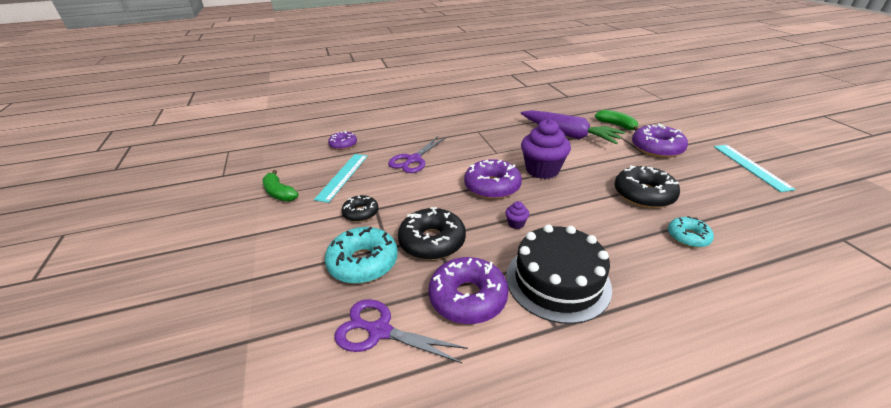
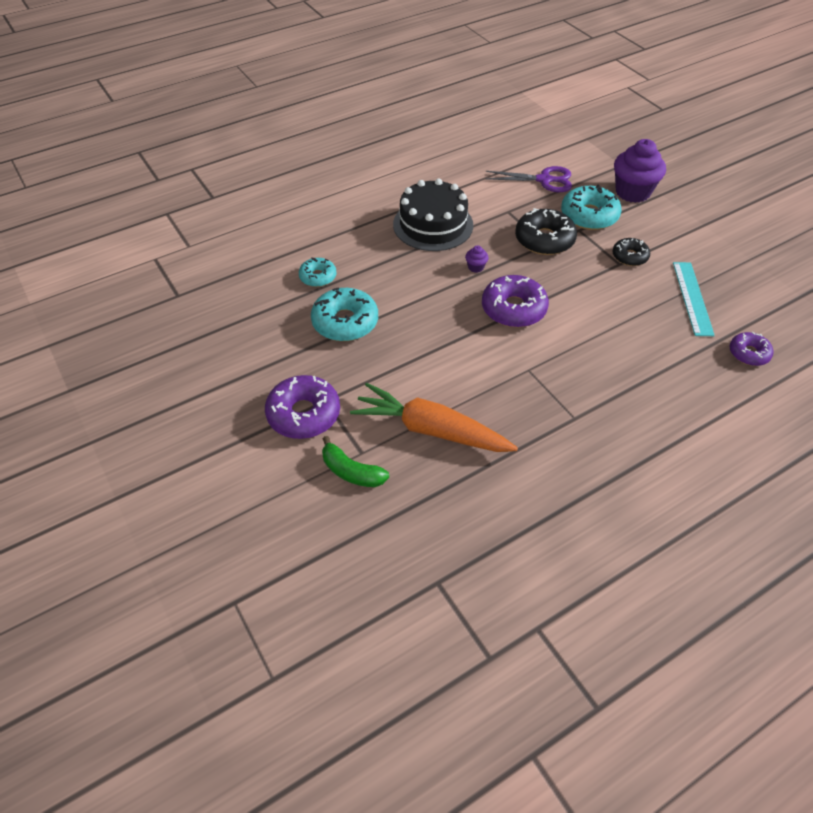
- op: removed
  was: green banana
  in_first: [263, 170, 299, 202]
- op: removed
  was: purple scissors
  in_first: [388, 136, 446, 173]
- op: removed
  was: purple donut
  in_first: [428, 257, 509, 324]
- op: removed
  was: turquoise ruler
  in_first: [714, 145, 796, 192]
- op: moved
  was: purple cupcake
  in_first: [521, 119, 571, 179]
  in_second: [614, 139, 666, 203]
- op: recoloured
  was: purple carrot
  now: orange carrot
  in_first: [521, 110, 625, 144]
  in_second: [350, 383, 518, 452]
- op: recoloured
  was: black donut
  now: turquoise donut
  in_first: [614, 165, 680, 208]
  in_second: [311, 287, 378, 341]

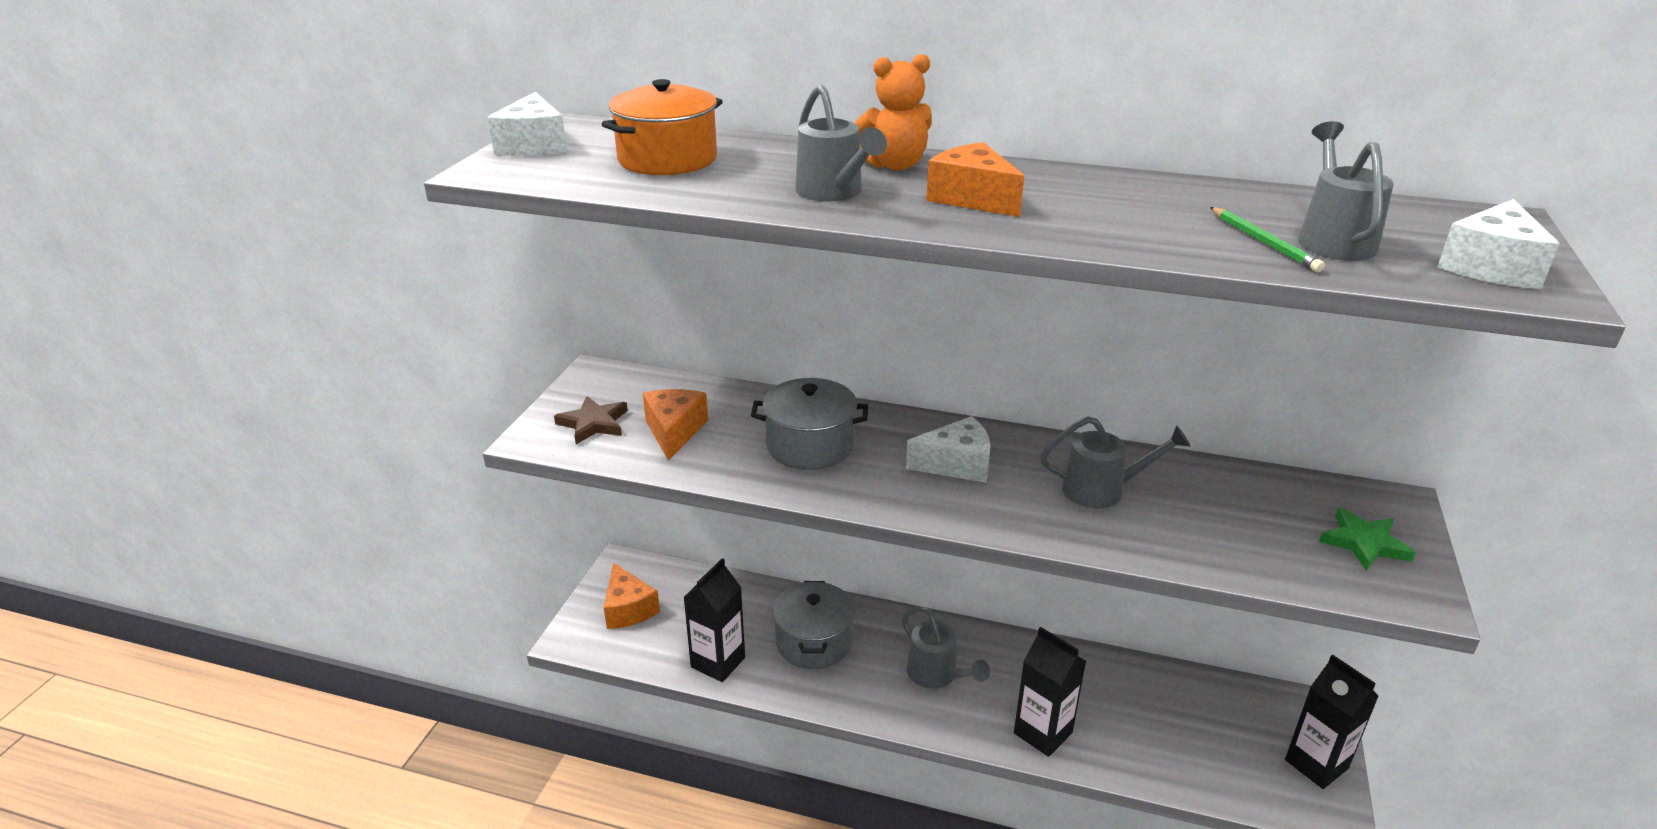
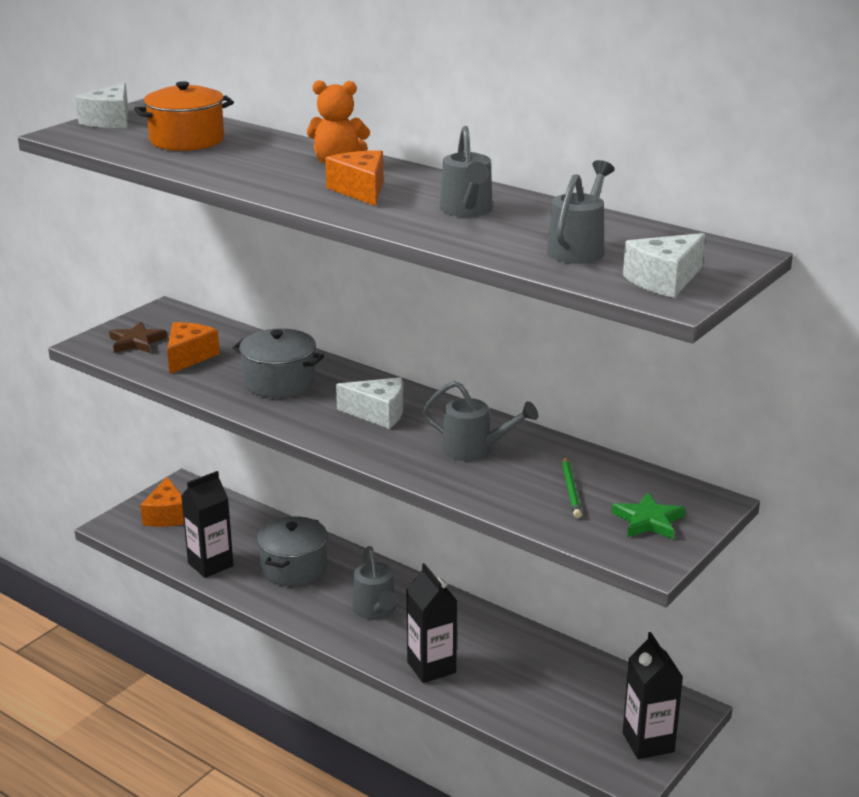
- op: moved
  was: grey watering can
  in_first: [795, 84, 887, 201]
  in_second: [440, 126, 493, 217]
- op: moved
  was: green pencil
  in_first: [1210, 207, 1325, 272]
  in_second: [562, 456, 582, 518]

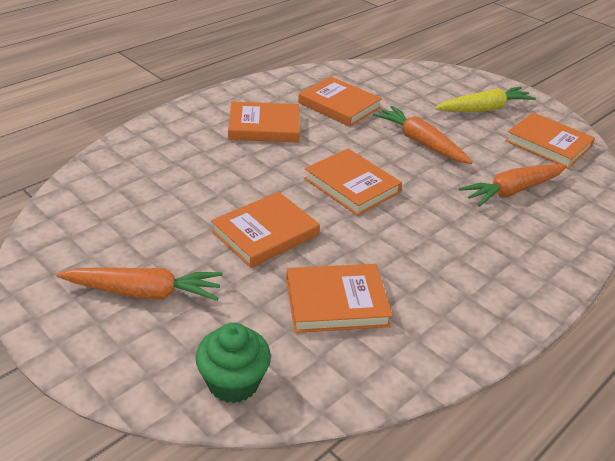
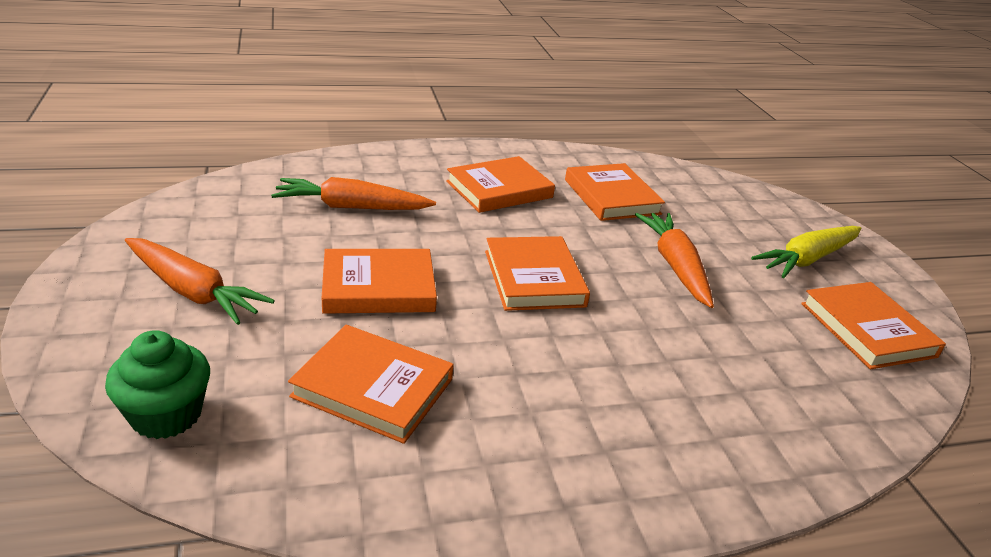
- op: moved
  was: orange carrot
  in_first: [459, 164, 567, 207]
  in_second: [271, 177, 436, 210]
- op: turned
  was: orange book
  in_first: [228, 101, 300, 143]
  in_second: [446, 156, 555, 213]
  clockwise: -60
- op: turned
  was: yellow carrot
  in_first: [435, 87, 536, 112]
  in_second: [751, 226, 861, 278]
  clockwise: 135

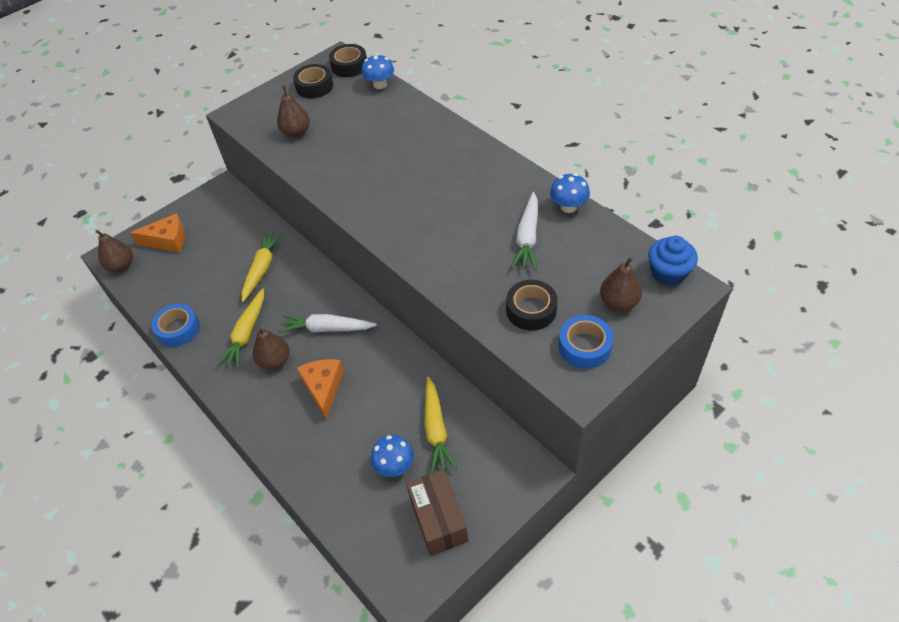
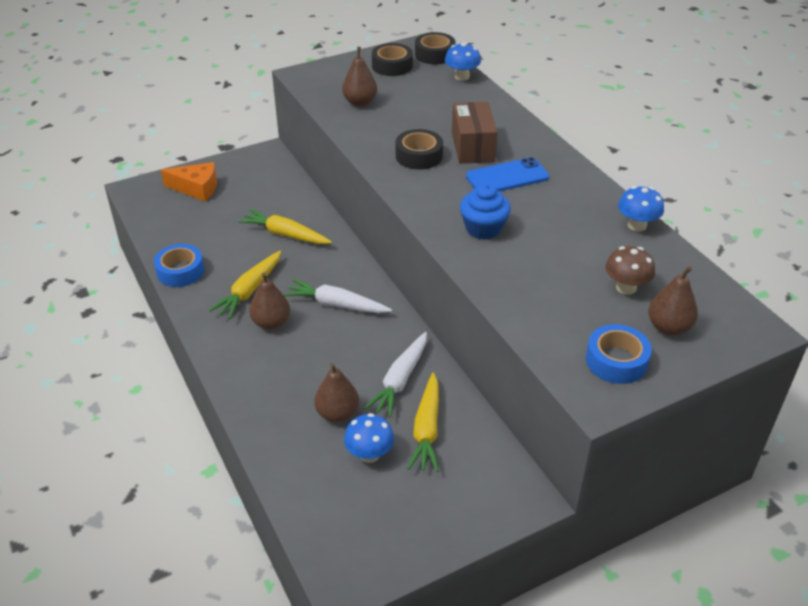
- op: removed
  was: orange cheese
  in_first: [297, 359, 344, 420]
- op: added
  now: blue phone
  in_second: [466, 157, 549, 191]
- op: added
  now: brown mushroom
  in_second: [605, 246, 655, 295]
- op: moved
  was: brown pear
  in_first: [95, 230, 133, 272]
  in_second: [314, 363, 359, 422]
- op: moved
  was: brown box
  in_first: [406, 469, 468, 556]
  in_second: [452, 102, 497, 164]
- op: moved
  was: black tape
  in_first: [506, 280, 557, 331]
  in_second: [396, 129, 443, 170]
- op: moved
  was: white carrot
  in_first: [511, 192, 538, 270]
  in_second: [364, 332, 427, 418]
- op: moved
  was: blue cupcake
  in_first: [648, 236, 698, 286]
  in_second: [460, 183, 511, 240]
- op: turned
  was: yellow carrot
  in_first: [242, 232, 283, 302]
  in_second: [238, 209, 332, 244]
  clockwise: -90

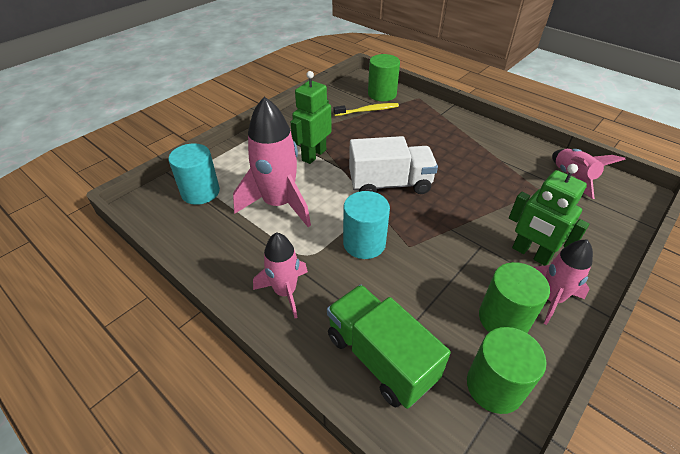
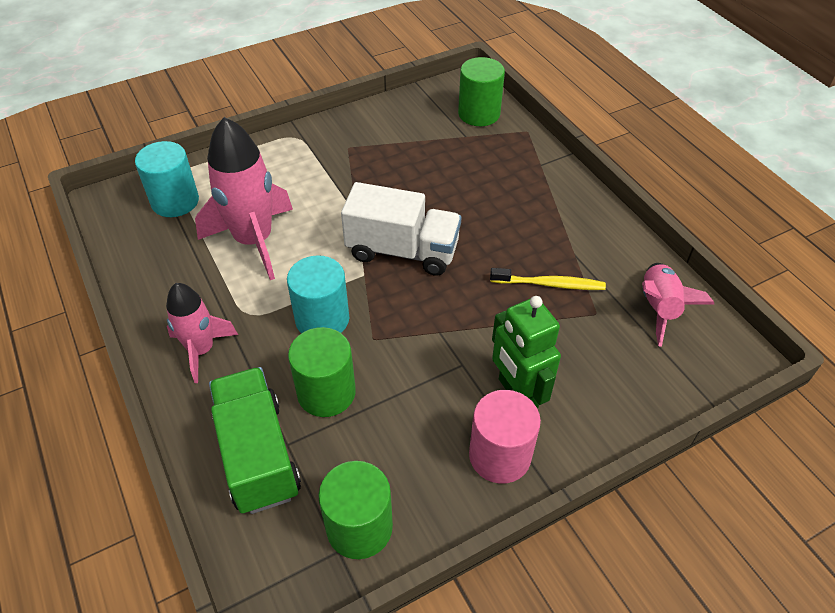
- op: removed
  was: green robot
  in_first: [291, 71, 332, 164]
- op: moved
  was: yellow toothbrush
  in_first: [333, 103, 399, 116]
  in_second: [490, 268, 606, 290]
- op: moved
  was: green cylinder
  in_first: [479, 262, 550, 333]
  in_second: [288, 327, 356, 417]
- op: replaced
  was: pink rocket
  now: pink cylinder
  in_first: [533, 239, 593, 325]
  in_second: [469, 390, 541, 484]

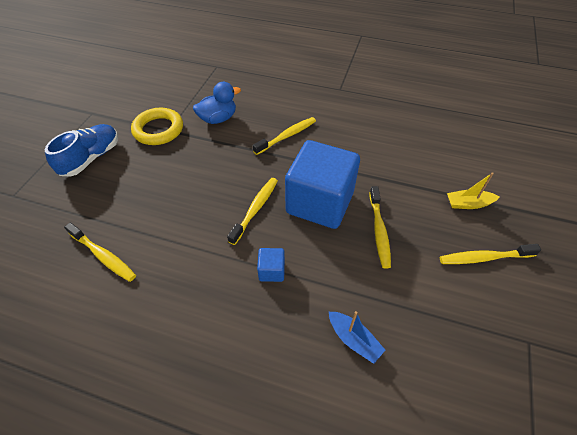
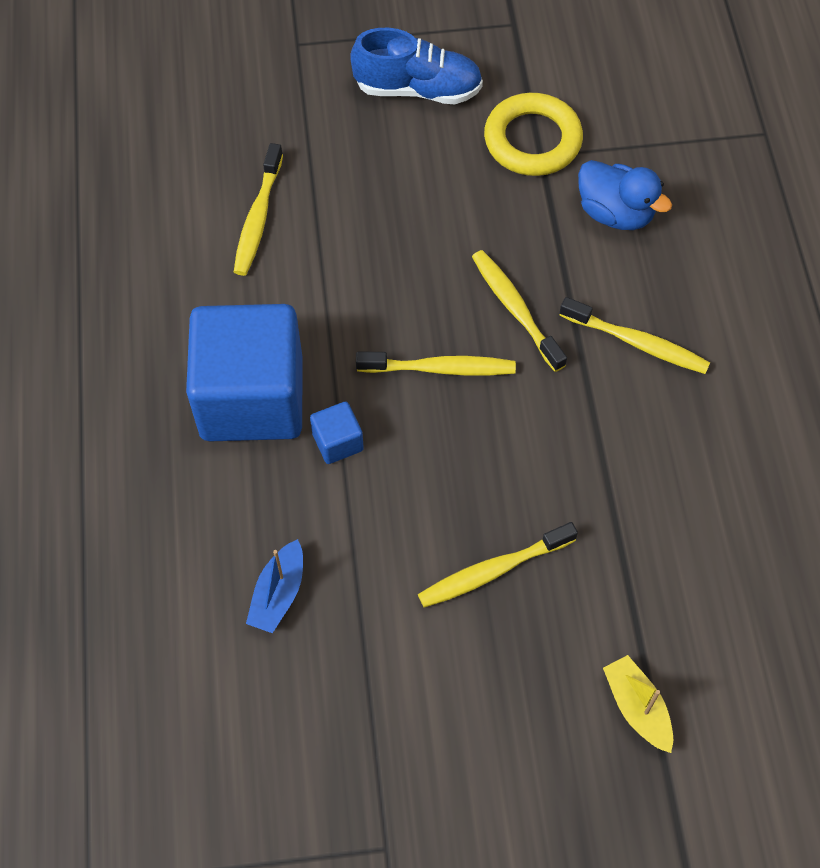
- op: moved
  was: blue cube
  in_first: [285, 140, 360, 229]
  in_second: [186, 304, 303, 441]
- op: moved
  was: yellow toothbrush
  in_first: [440, 244, 541, 264]
  in_second: [472, 250, 567, 372]

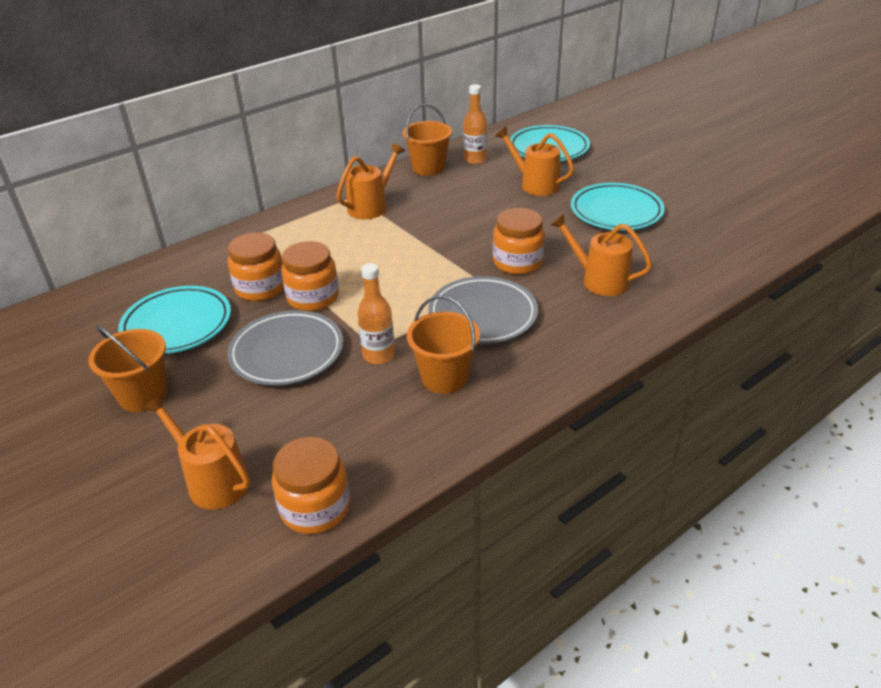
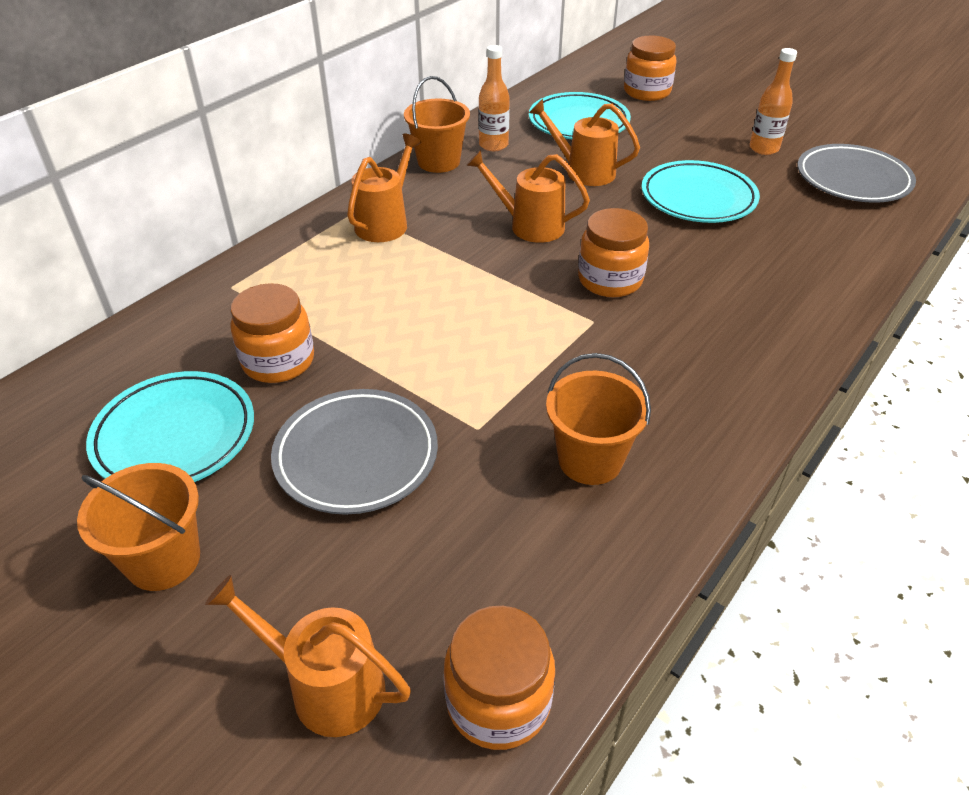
- op: moved
  was: orange jar
  in_first: [281, 241, 339, 311]
  in_second: [624, 35, 676, 101]
- op: moved
  was: orange bottle
  in_first: [357, 263, 395, 365]
  in_second: [749, 48, 797, 155]
- op: moved
  was: grey plate
  in_first: [428, 276, 538, 344]
  in_second: [797, 144, 916, 203]
- op: moved
  was: orange watering can
  in_first: [551, 213, 652, 296]
  in_second: [466, 150, 590, 243]

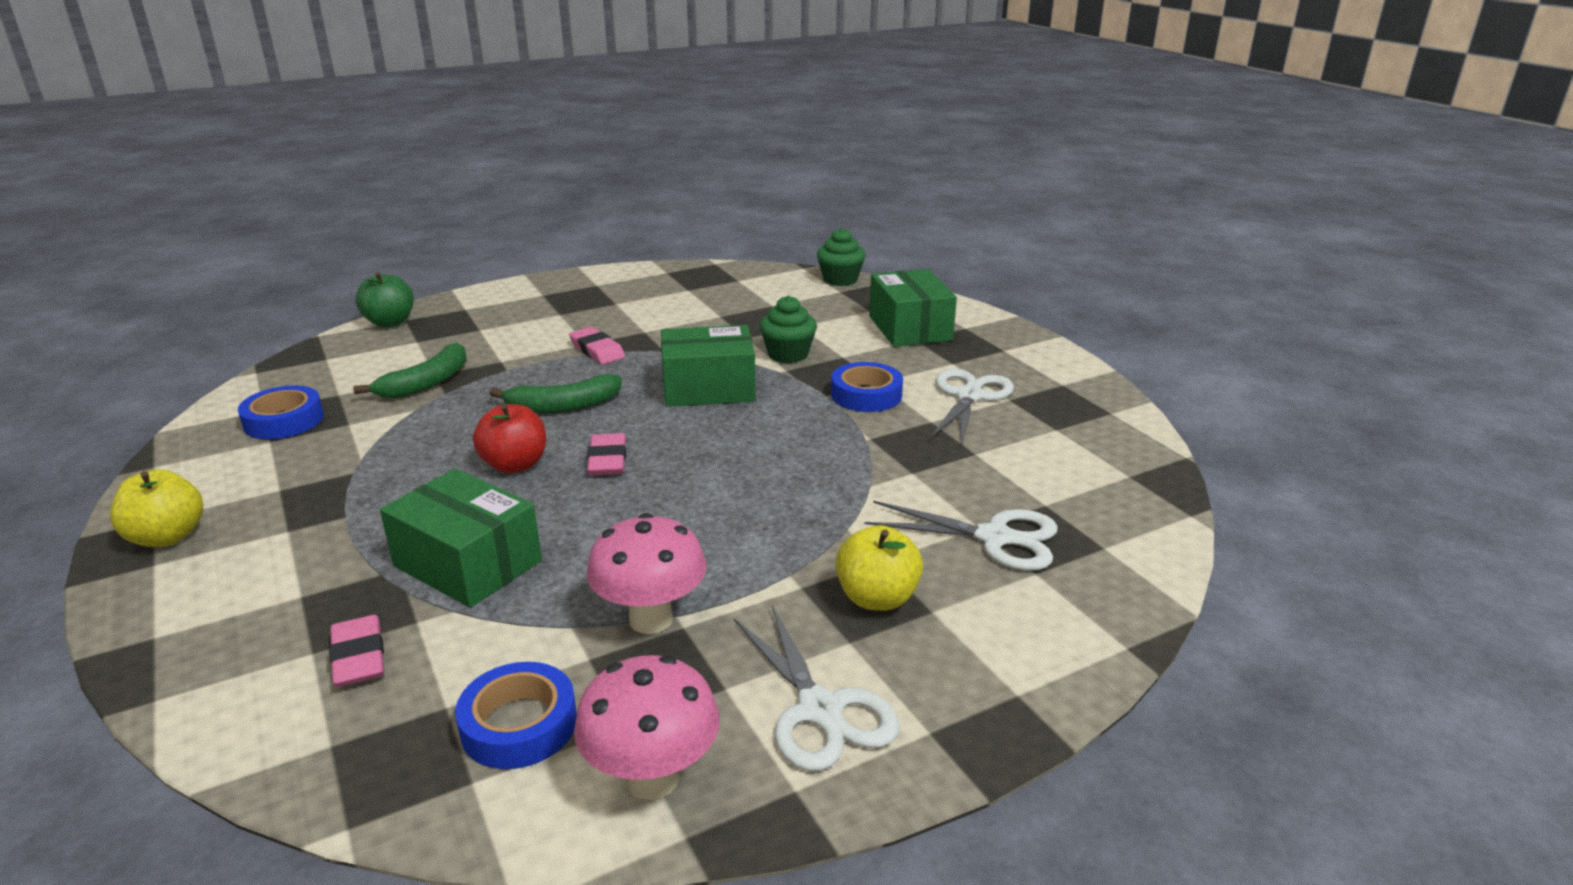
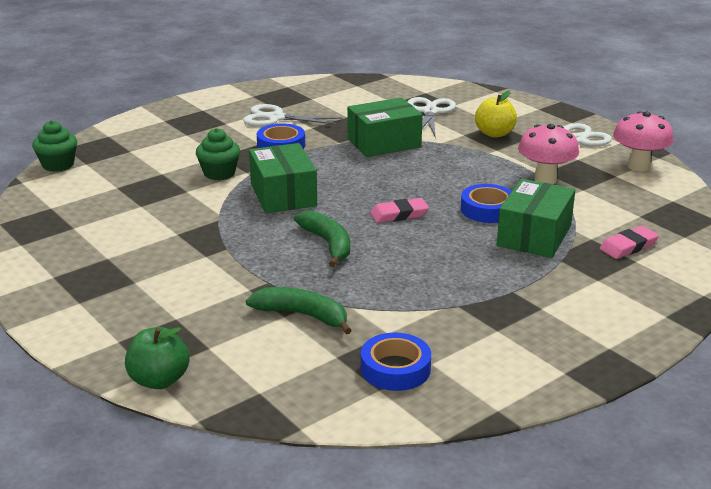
- op: removed
  was: yellow apple
  in_first: [110, 469, 203, 547]
- op: removed
  was: red apple
  in_first: [473, 404, 546, 473]
- op: removed
  was: pink eraser
  in_first: [569, 327, 625, 364]
- op: moved
  was: blue tape
  in_first: [455, 662, 577, 769]
  in_second: [461, 184, 512, 223]
- op: moved
  was: green box
  in_first: [869, 269, 957, 347]
  in_second: [347, 98, 423, 157]

